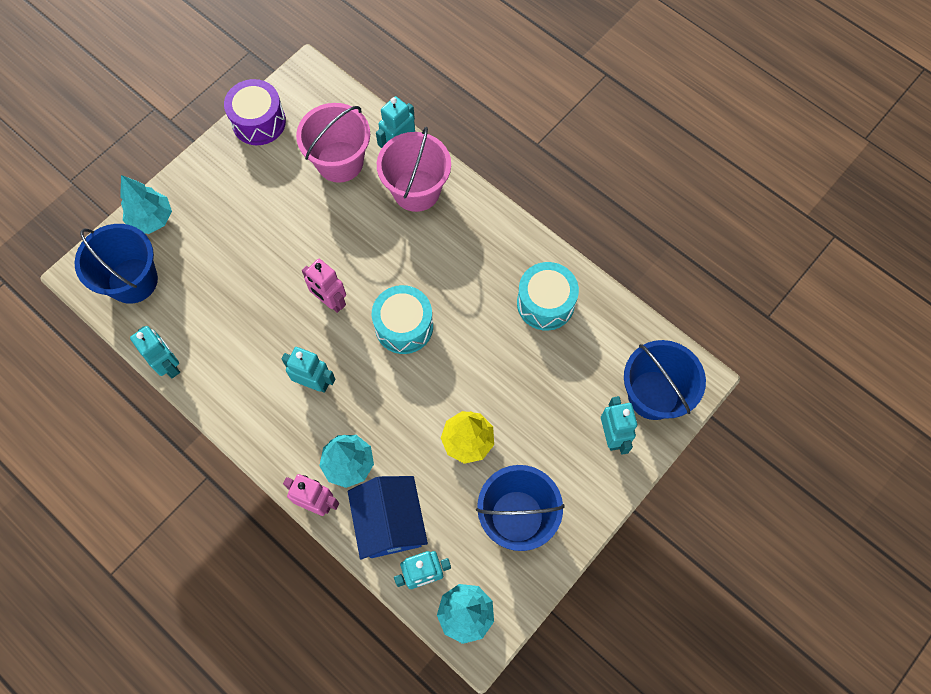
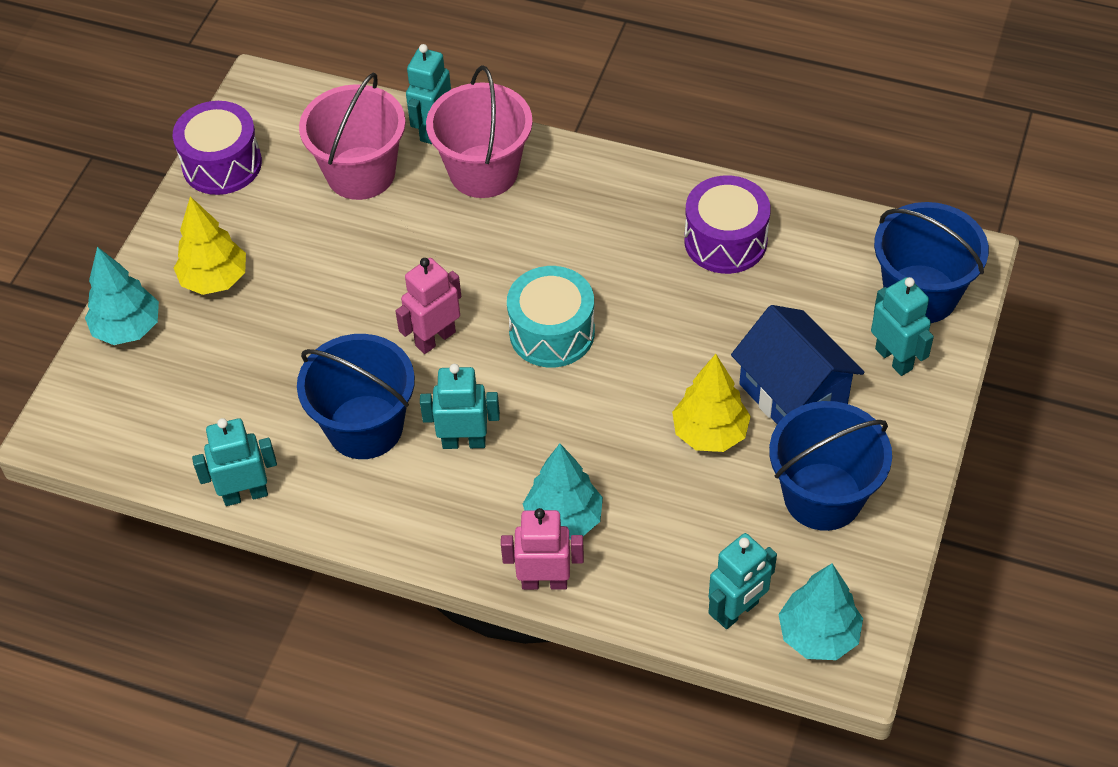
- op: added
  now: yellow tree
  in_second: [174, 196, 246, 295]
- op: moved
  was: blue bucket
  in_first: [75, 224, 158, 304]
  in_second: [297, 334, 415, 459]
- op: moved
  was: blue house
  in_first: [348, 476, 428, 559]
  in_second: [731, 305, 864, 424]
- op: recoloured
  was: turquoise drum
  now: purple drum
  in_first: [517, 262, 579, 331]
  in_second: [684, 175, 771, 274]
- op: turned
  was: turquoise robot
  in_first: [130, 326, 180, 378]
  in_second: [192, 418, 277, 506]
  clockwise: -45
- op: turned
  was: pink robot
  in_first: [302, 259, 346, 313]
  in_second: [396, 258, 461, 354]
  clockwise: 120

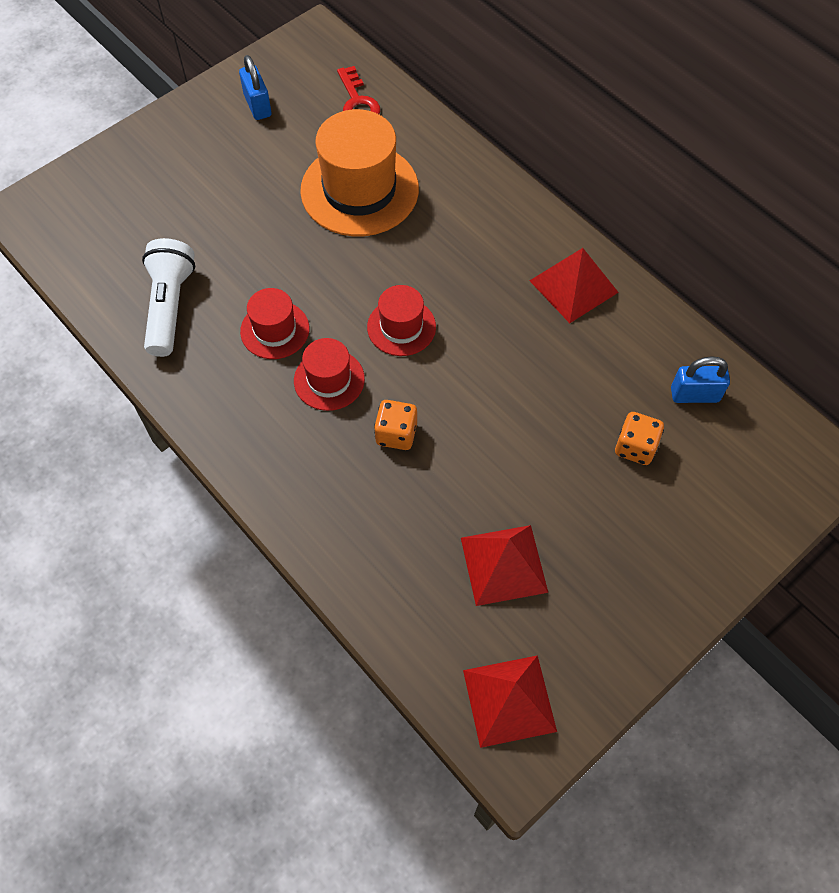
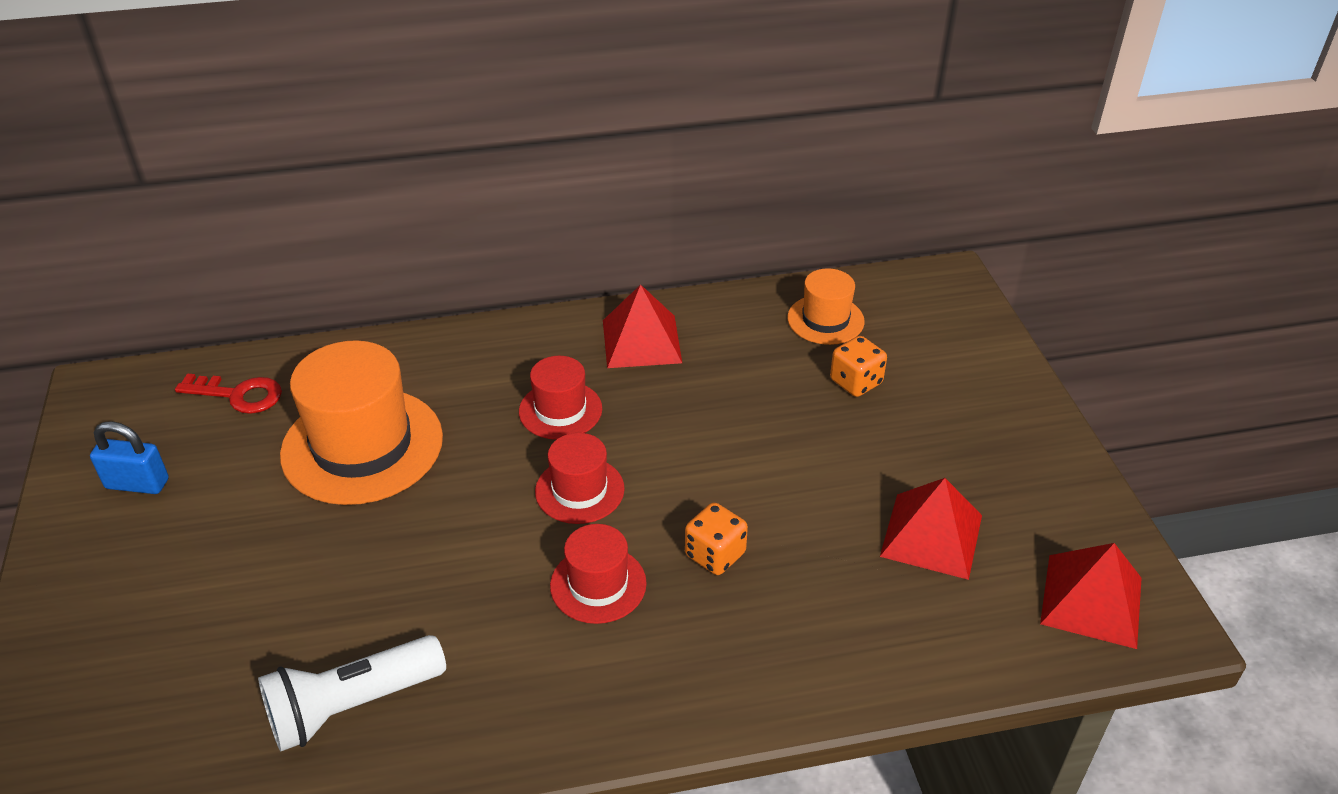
- op: moved
  was: red hat
  in_first: [240, 288, 309, 359]
  in_second: [519, 356, 602, 440]
- op: replaced
  was: blue padlock
  now: orange hat
  in_first: [671, 356, 730, 403]
  in_second: [787, 268, 865, 345]
- op: turned
  was: white flashlight
  in_first: [142, 238, 195, 357]
  in_second: [258, 635, 446, 752]
  clockwise: -60

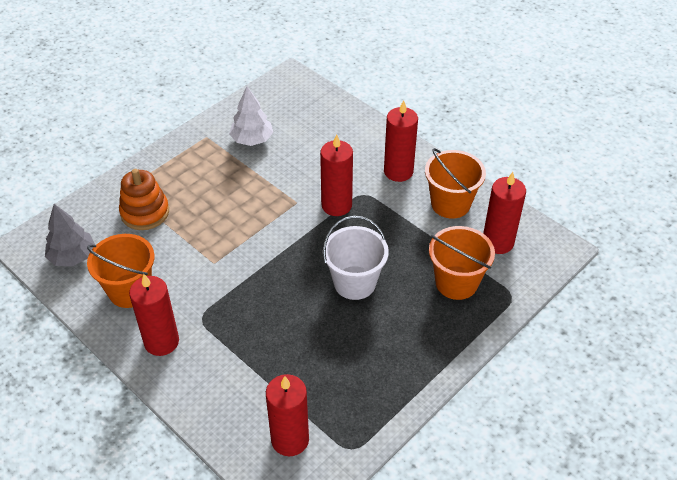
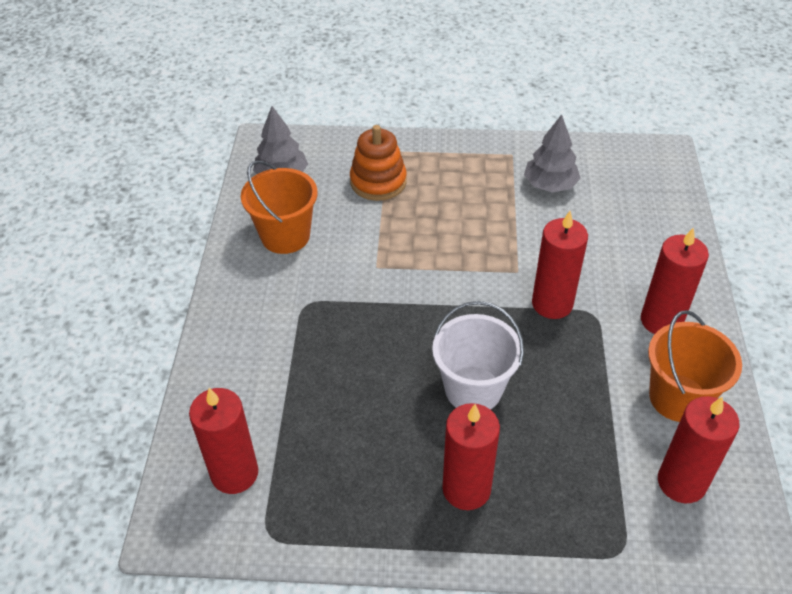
- op: removed
  was: orange bucket
  in_first: [429, 226, 495, 300]
- op: moved
  was: red candle
  in_first: [129, 274, 179, 356]
  in_second: [442, 403, 500, 510]
- op: recoloured
  was: white tree
  now: grey tree
  in_first: [229, 86, 273, 146]
  in_second: [524, 114, 581, 193]

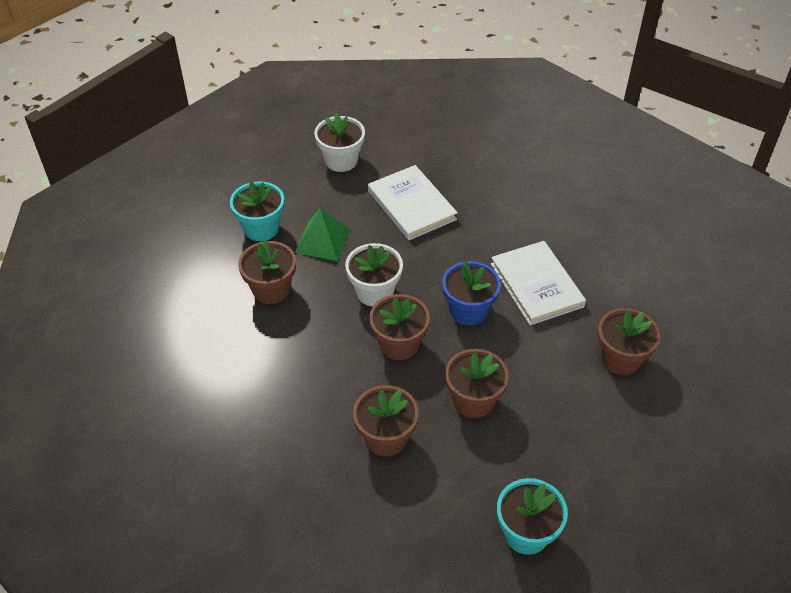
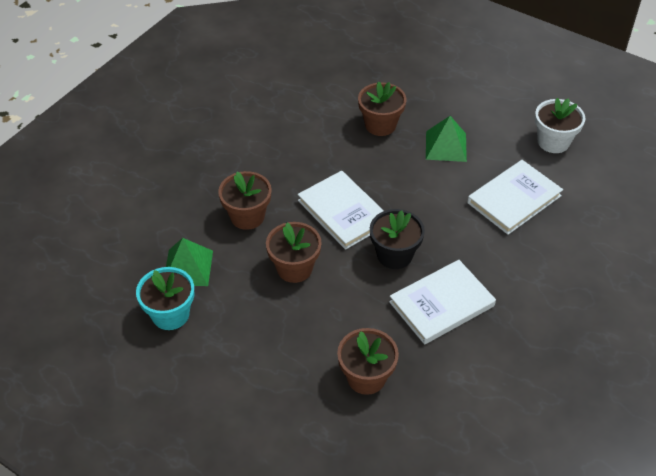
- op: removed
  was: turquoise flower pot
  in_first: [230, 181, 284, 241]
- op: removed
  was: white flower pot
  in_first: [345, 243, 403, 306]
- op: added
  now: green pyramid
  in_second: [166, 238, 213, 286]
- op: replaced
  was: brown flower pot
  now: white book
  in_first: [369, 294, 430, 360]
  in_second: [298, 171, 384, 250]
- op: recoloured
  was: blue flower pot
  now: black flower pot
  in_first: [442, 261, 501, 325]
  in_second: [370, 209, 425, 269]

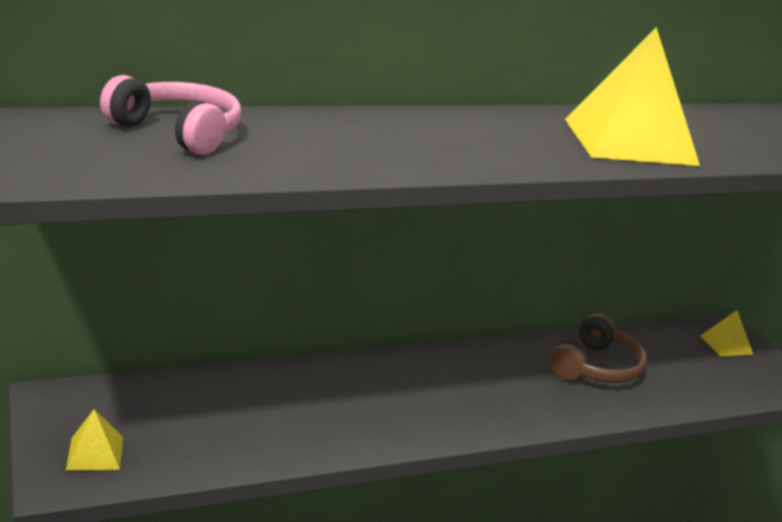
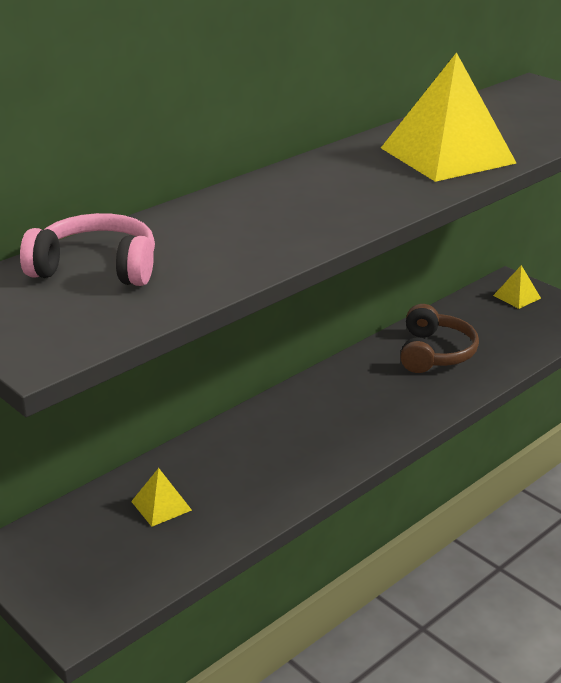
- op: moved
  was: yellow pyramid
  in_first: [66, 409, 123, 471]
  in_second: [131, 468, 192, 527]

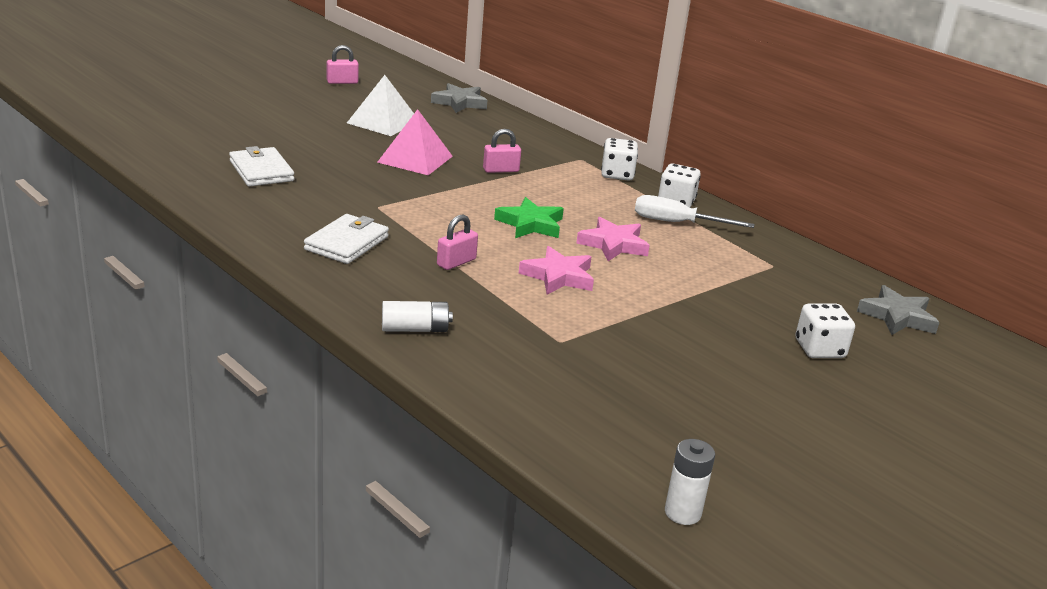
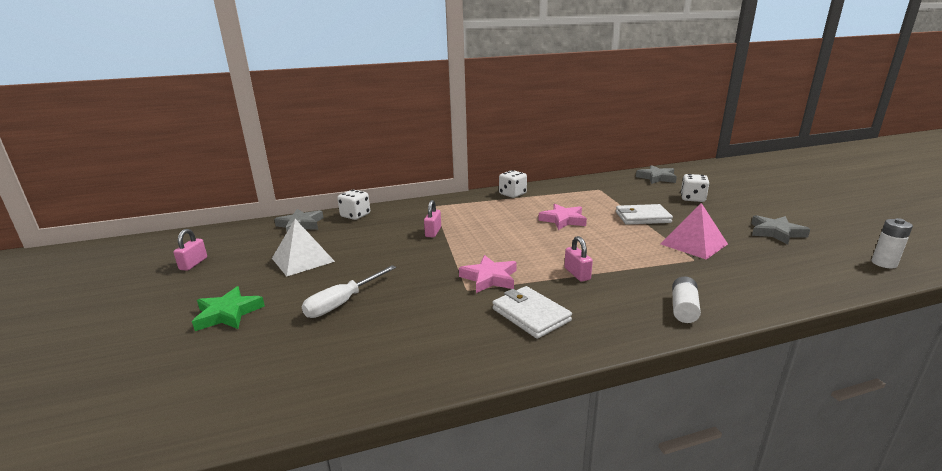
- op: added
  now: grey star
  in_second: [751, 215, 810, 245]
- op: moved
  was: white wallet
  in_first: [229, 146, 294, 187]
  in_second: [616, 204, 673, 225]
- op: moved
  was: pink pyramid
  in_first: [377, 109, 453, 175]
  in_second: [661, 203, 728, 260]
- op: moved
  was: green star
  in_first: [494, 197, 564, 238]
  in_second: [192, 286, 265, 331]
- op: moved
  was: pink star
  in_first: [519, 246, 594, 295]
  in_second: [459, 255, 517, 293]
- op: moved
  was: white dice
  in_first: [601, 138, 638, 181]
  in_second: [337, 190, 370, 220]
- op: moved
  was: white screwdriver
  in_first: [635, 195, 754, 228]
  in_second: [302, 265, 396, 318]

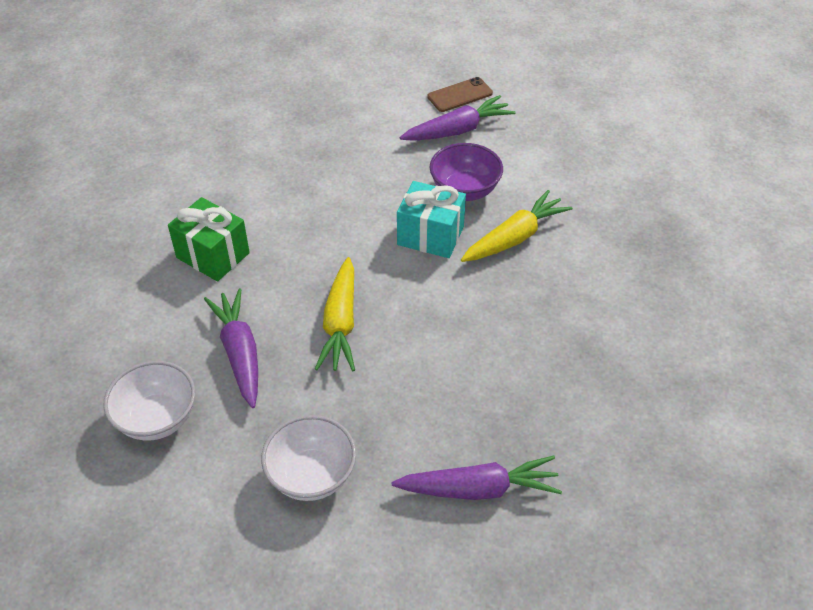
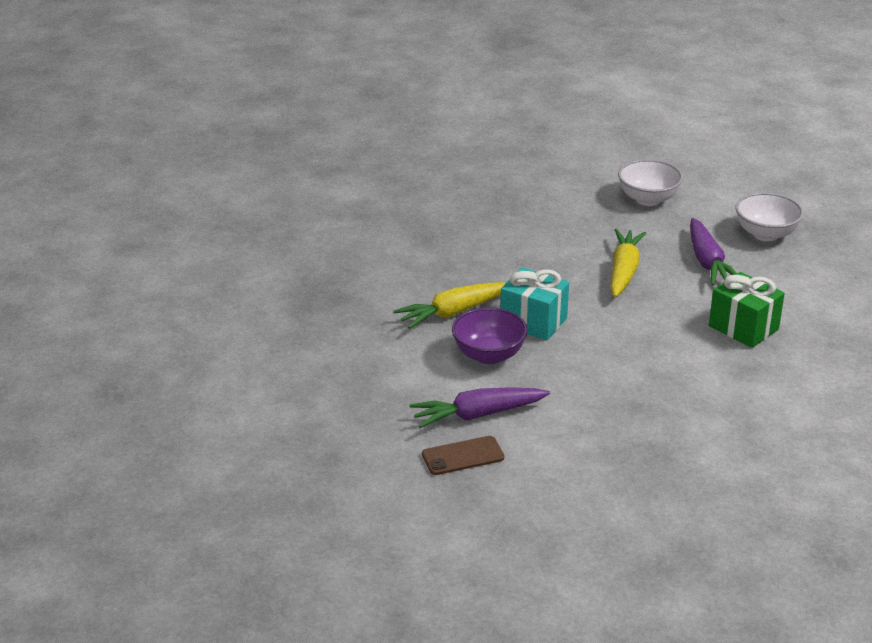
- op: removed
  was: purple carrot
  in_first: [392, 456, 562, 500]

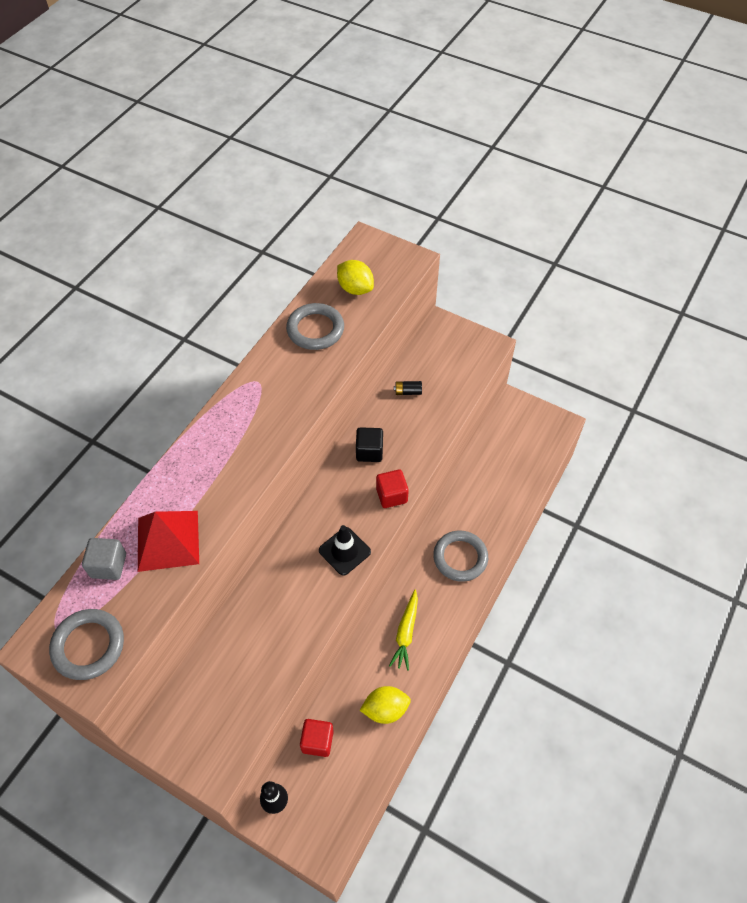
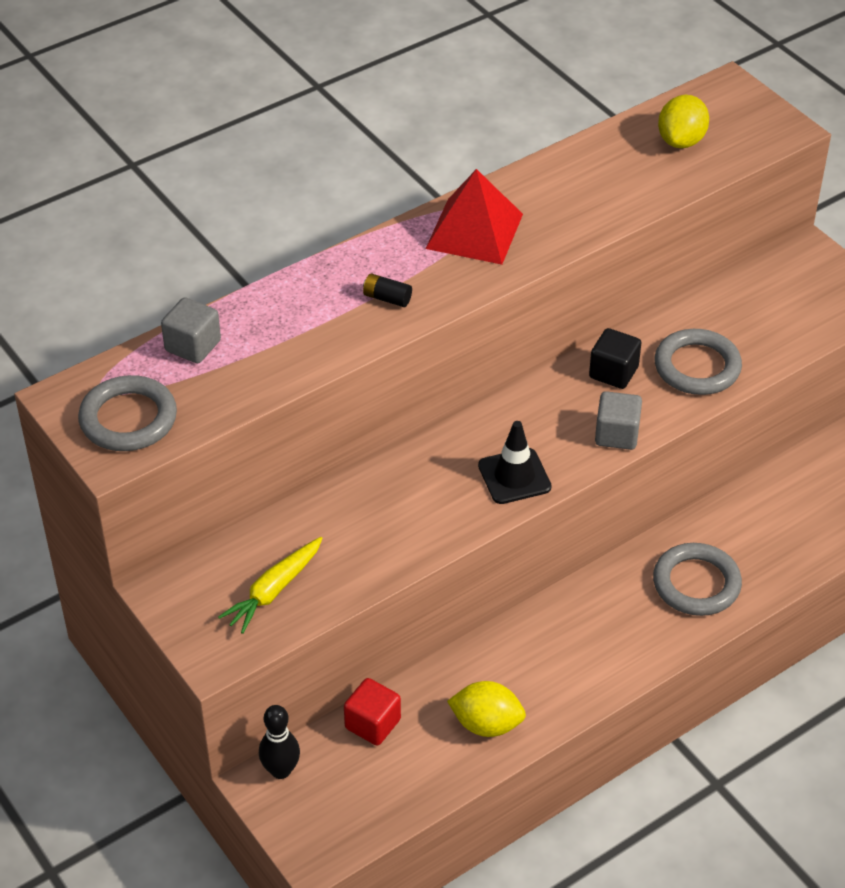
- op: moved
  was: red pyramid
  in_first: [138, 511, 199, 572]
  in_second: [425, 169, 523, 265]
- op: moved
  was: grey ring
  in_first: [286, 303, 344, 350]
  in_second: [654, 329, 742, 395]
- op: moved
  was: yellow carrot
  in_first: [389, 589, 418, 671]
  in_second: [218, 537, 323, 634]
- op: moved
  was: black battery
  in_first: [394, 381, 422, 395]
  in_second: [363, 273, 412, 307]
- op: recoloured
  was: red cube
  now: grey cube
  in_first: [376, 469, 409, 508]
  in_second: [595, 391, 642, 450]
- op: turned
  was: yellow lemon
  in_first: [337, 260, 374, 295]
  in_second: [658, 95, 709, 148]
  clockwise: 45

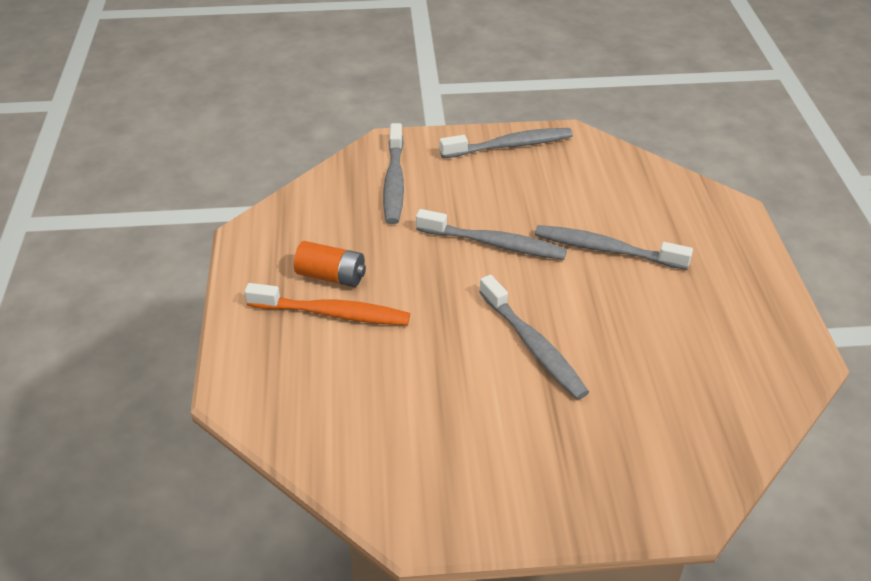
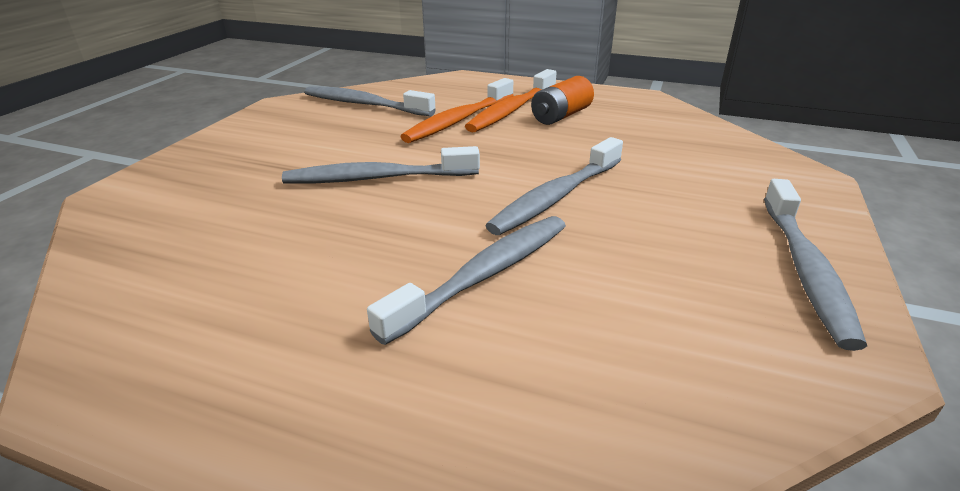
- op: added
  now: orange toothbrush
  in_second: [400, 78, 514, 143]
- op: moved
  was: grey toothbrush
  in_first: [383, 123, 404, 224]
  in_second: [304, 86, 436, 116]

